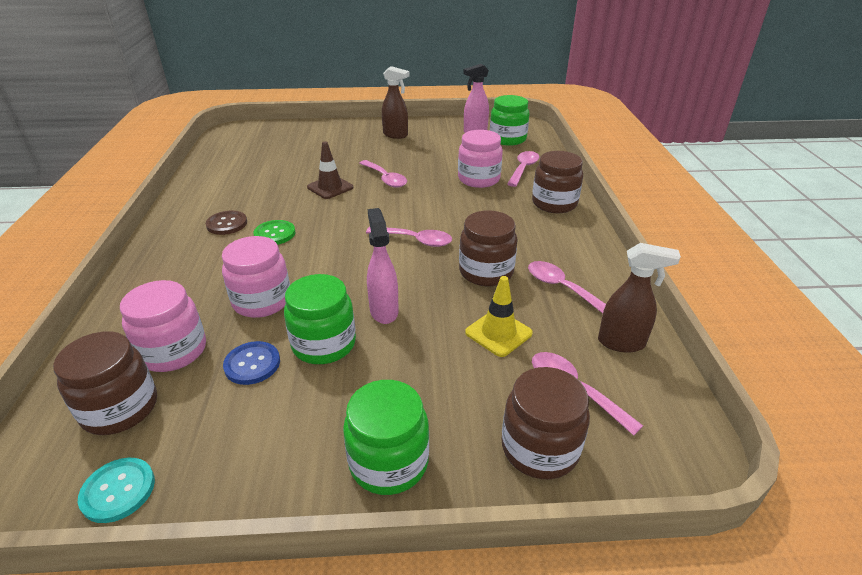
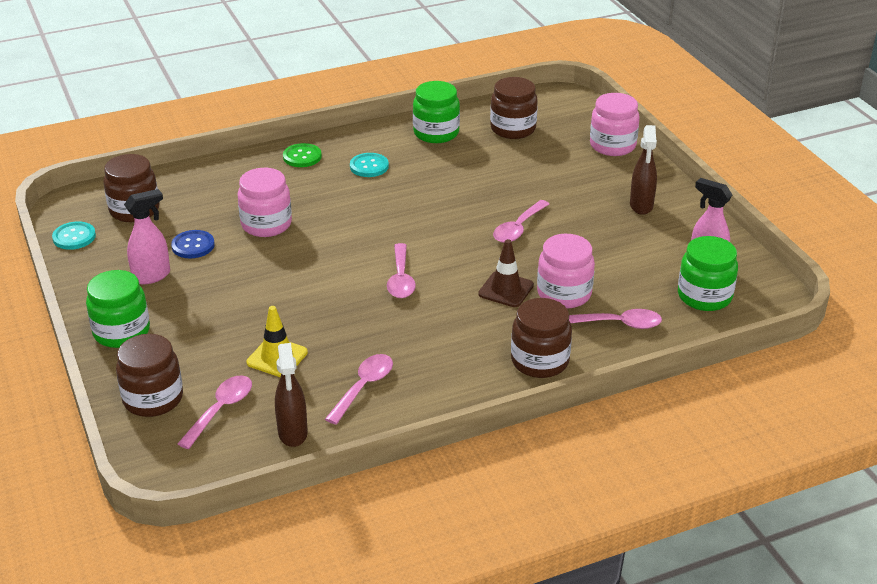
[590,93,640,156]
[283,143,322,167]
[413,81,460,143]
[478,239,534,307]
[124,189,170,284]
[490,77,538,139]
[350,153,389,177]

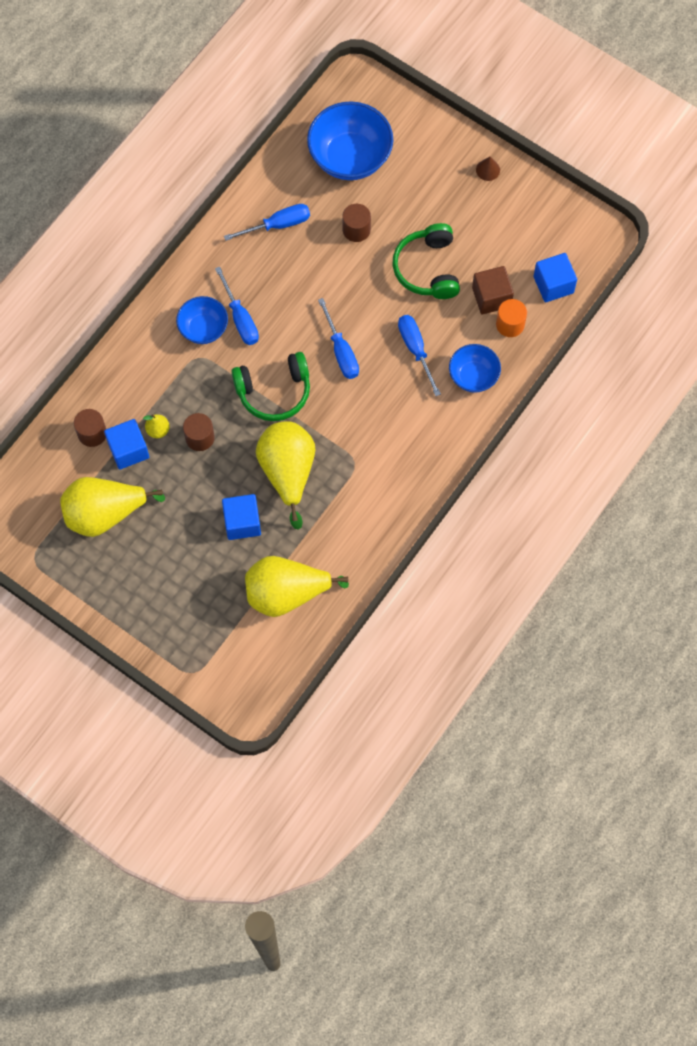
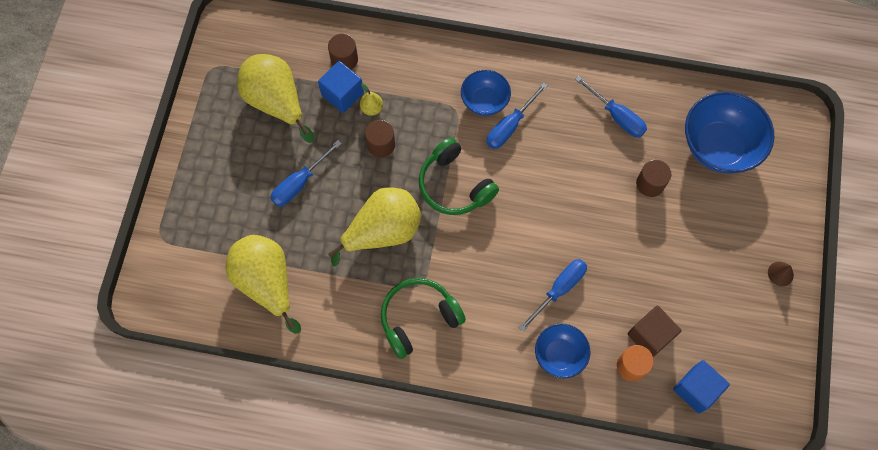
[222,494,261,540] (first image)
[271,140,342,206]
[381,278,466,359]

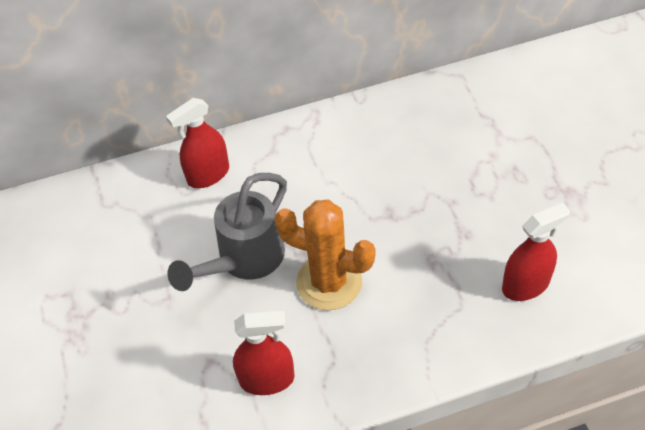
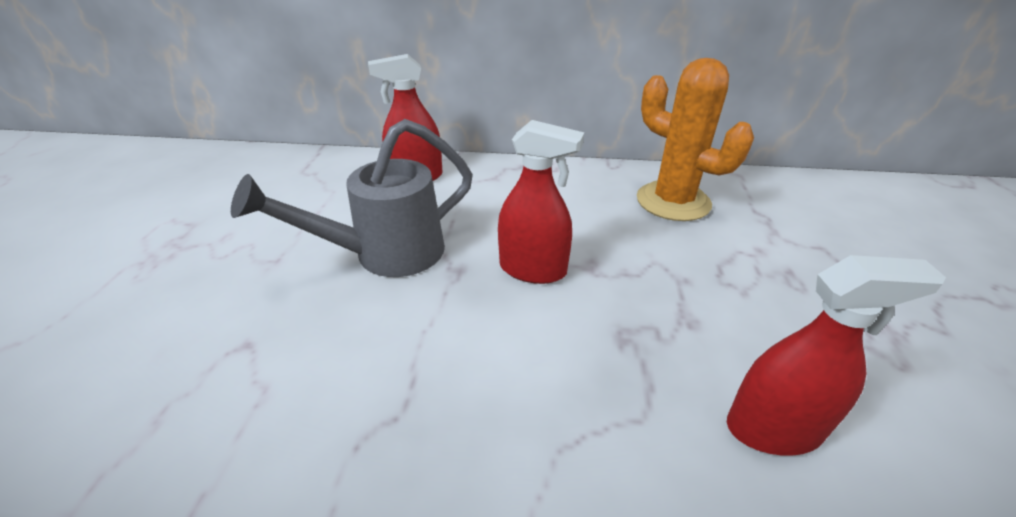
[498,120,584,284]
[637,58,754,221]

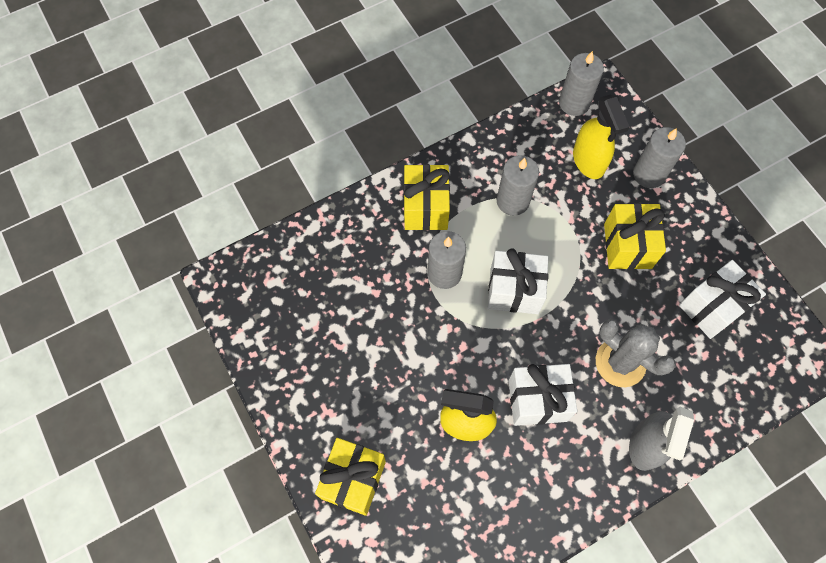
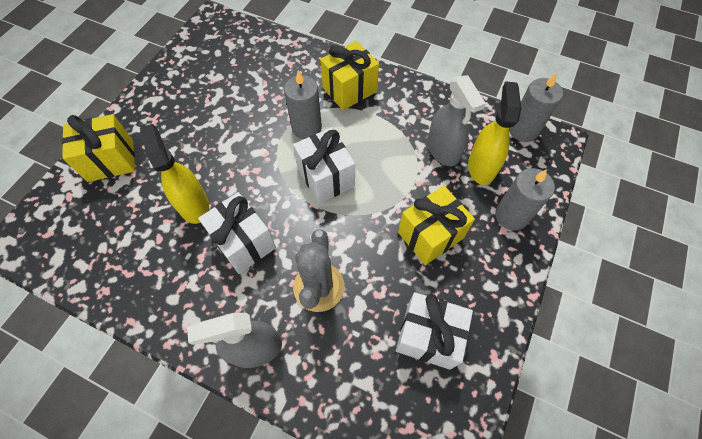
[497,155,539,216] (first image)
[427,75,486,166]
[468,81,521,185]

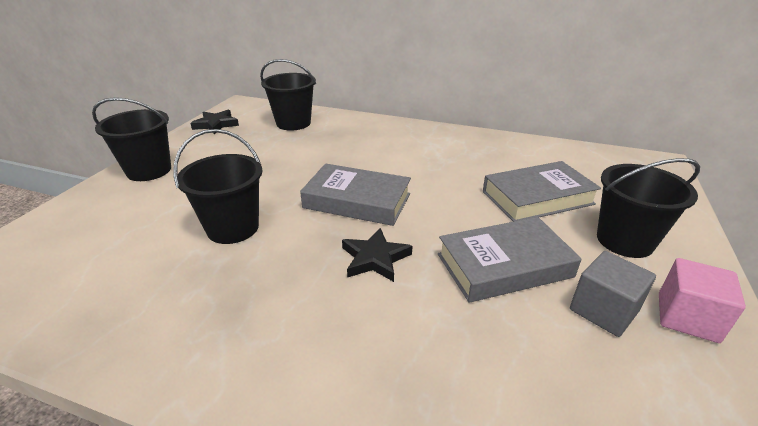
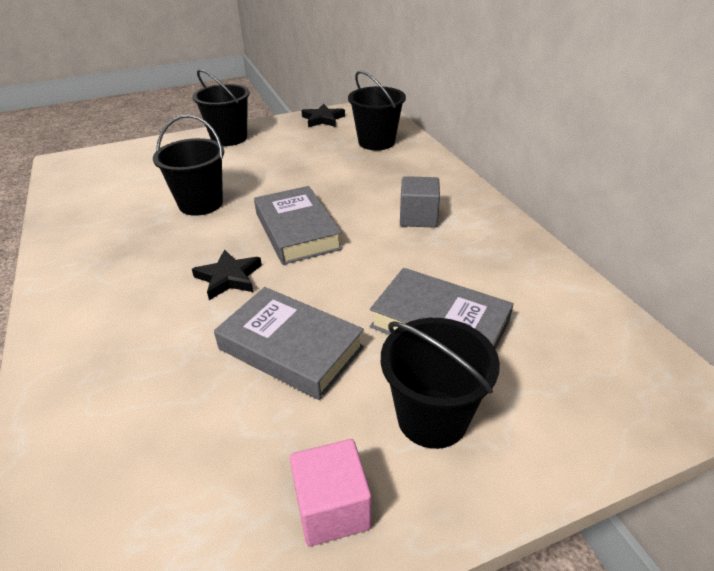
[400,176,440,228]

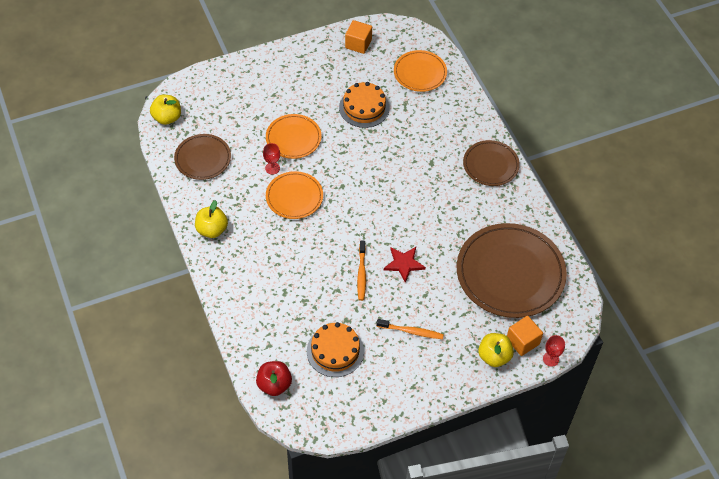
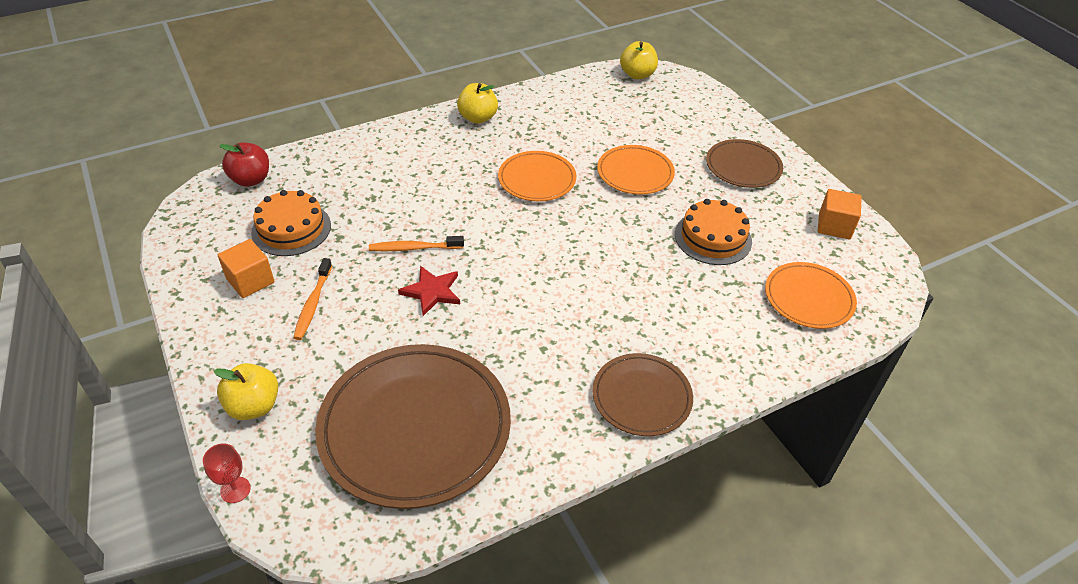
[263,143,280,175] (first image)
[706,139,783,188]
[218,239,275,298]

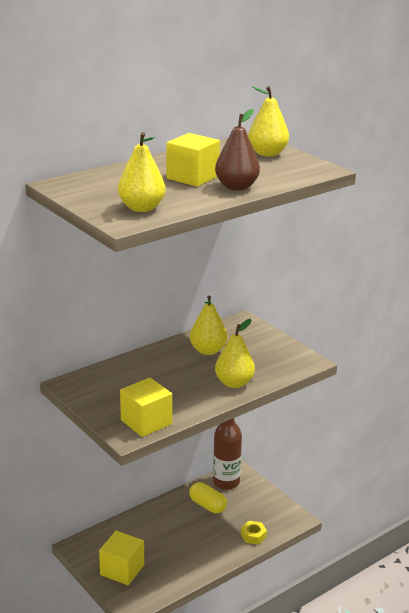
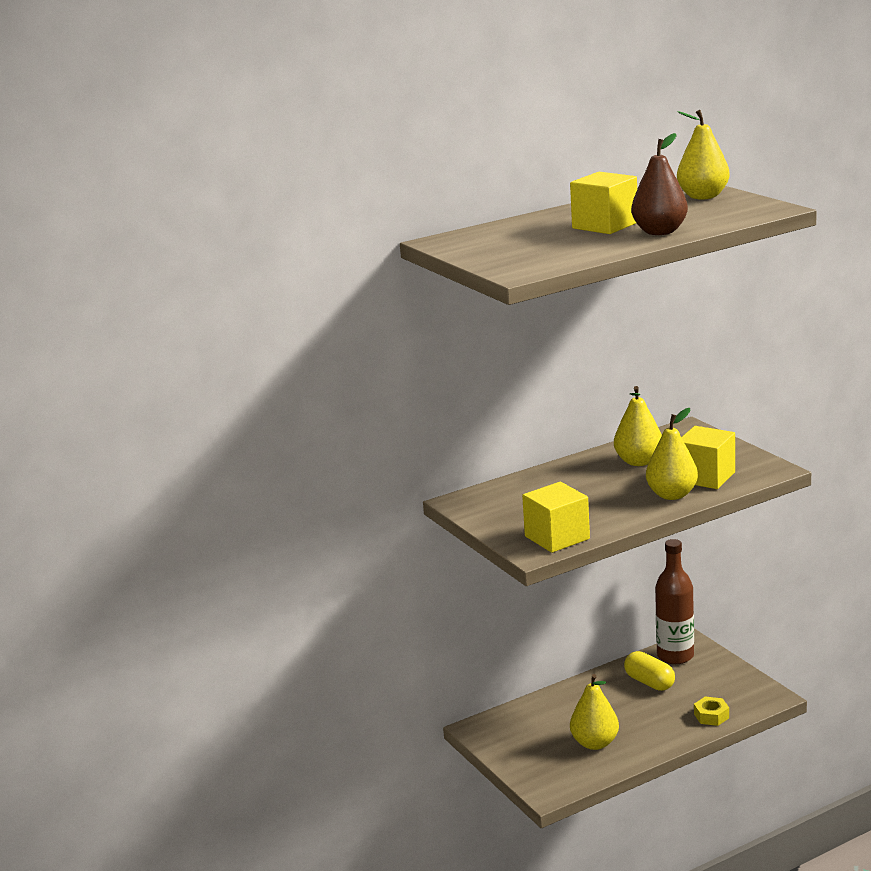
[681,426,735,489]
[570,674,619,750]

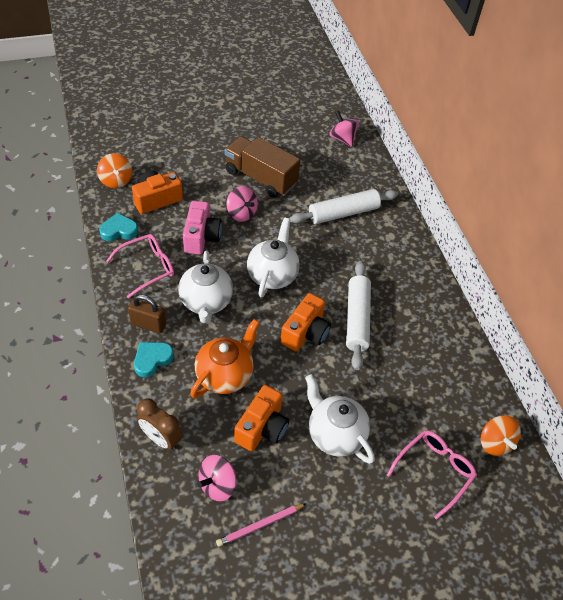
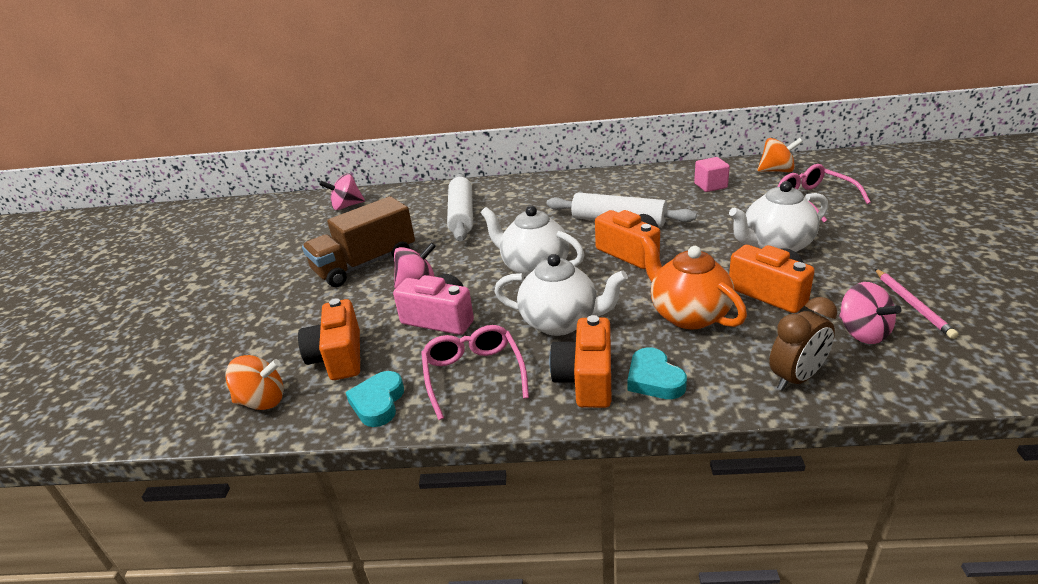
[694,157,730,192]
[549,315,611,408]

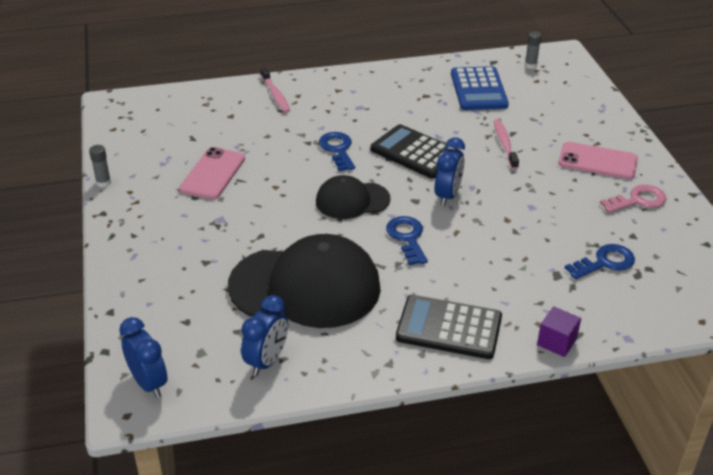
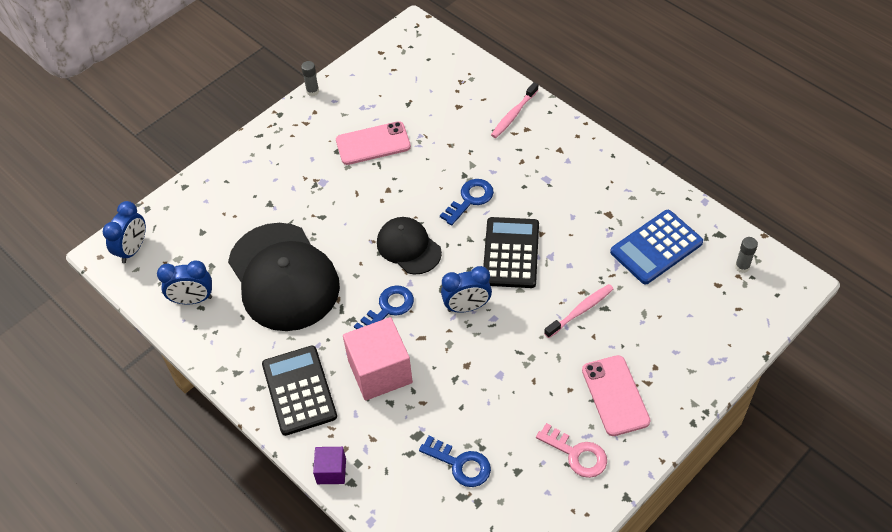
[343,317,413,401]

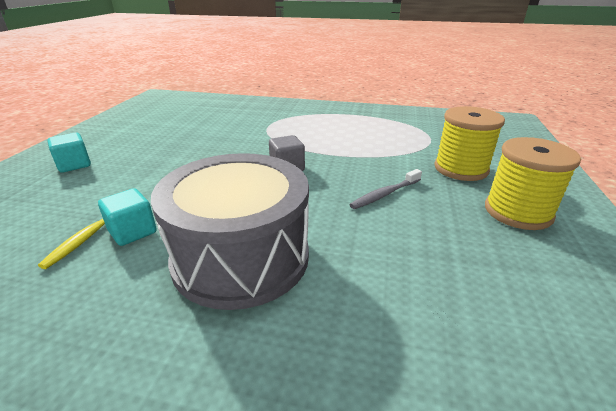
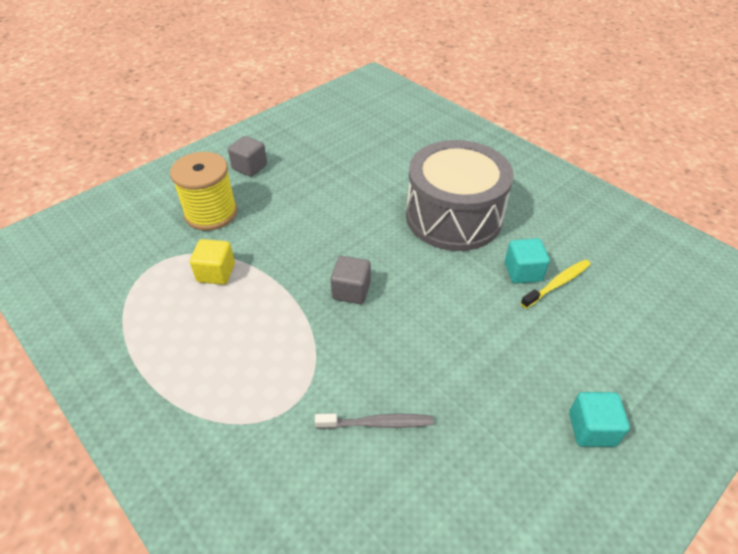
[190,239,235,285]
[315,413,434,429]
[228,136,267,177]

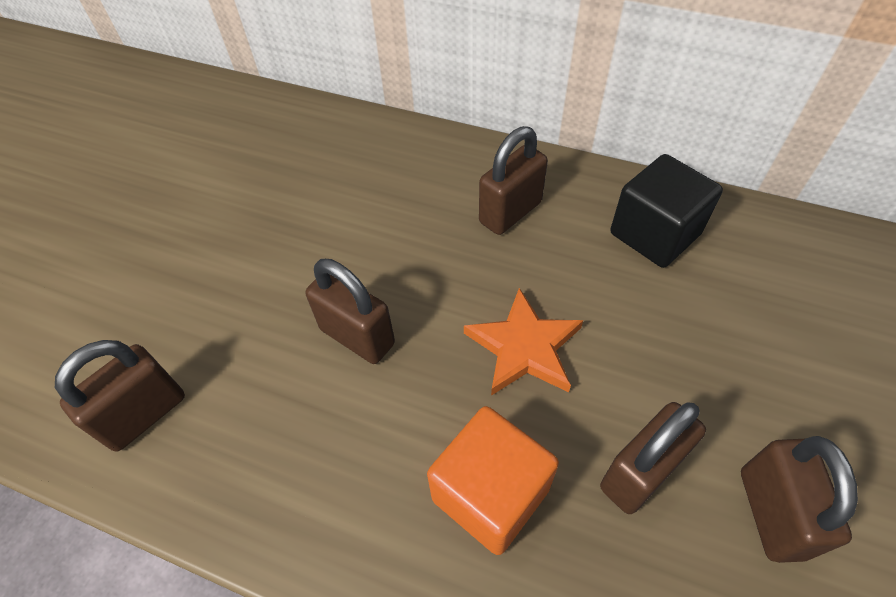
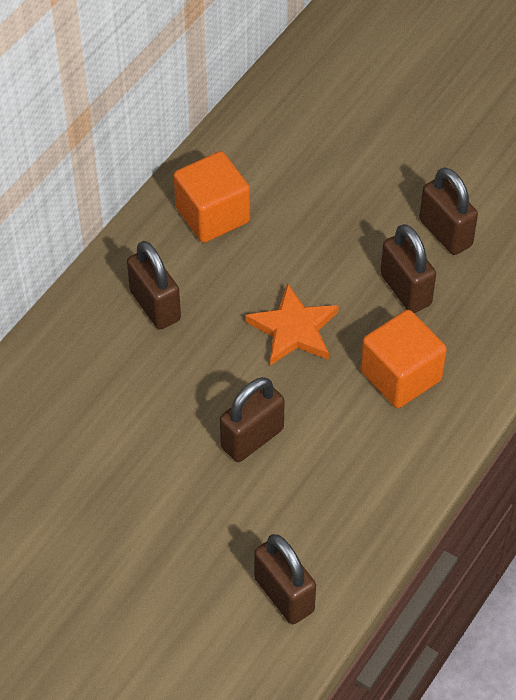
[174,151,250,243]
[419,167,478,255]

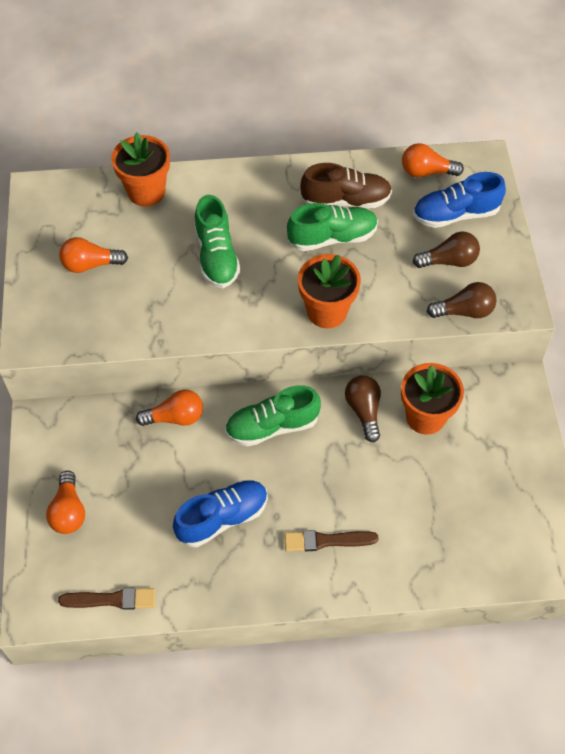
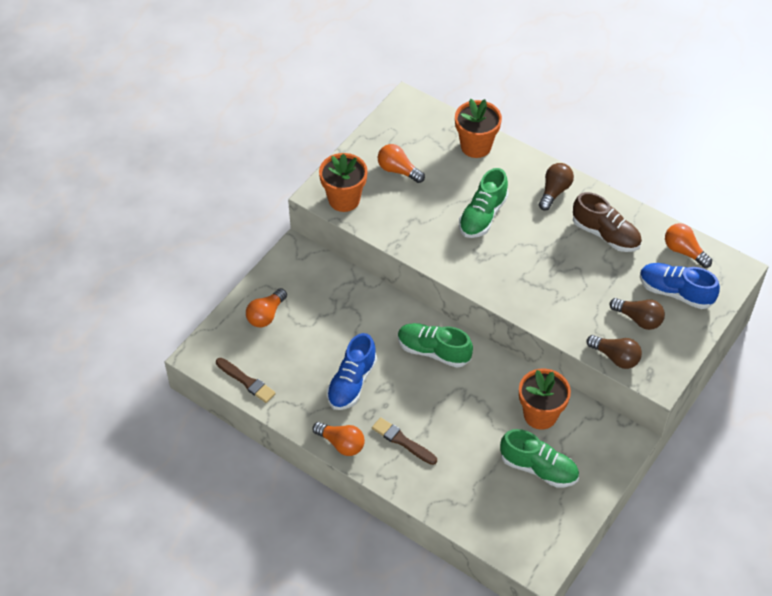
[312,422,365,456]
[500,429,579,488]
[319,153,367,212]
[539,163,574,210]
[327,333,377,410]

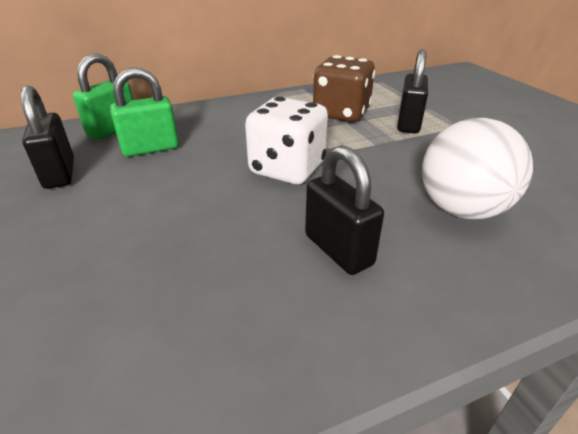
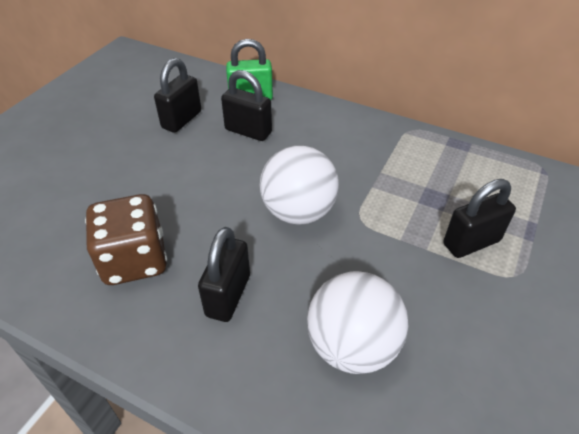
[85,194,167,285]
[260,145,339,225]
[221,70,272,141]

